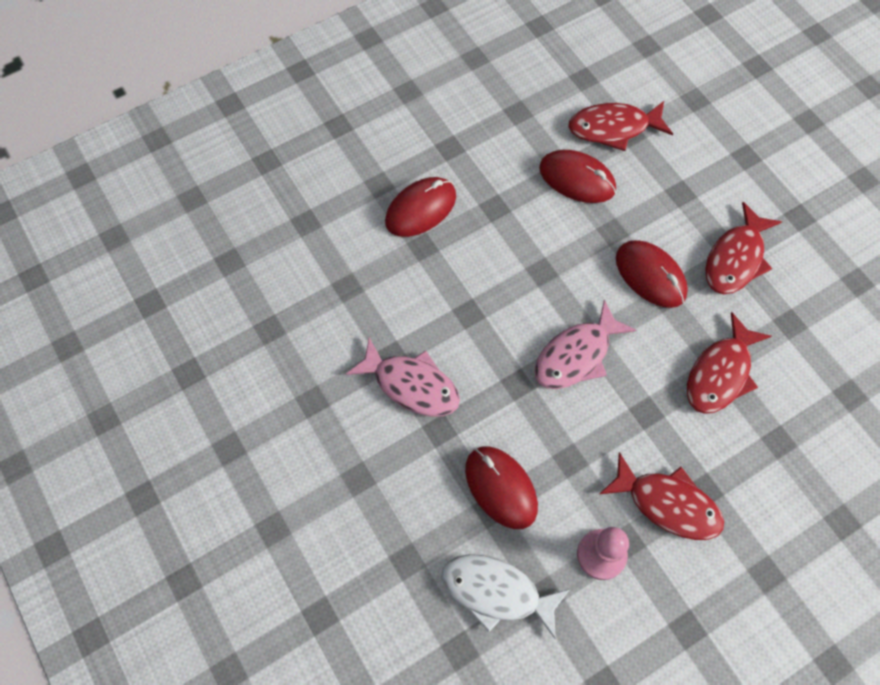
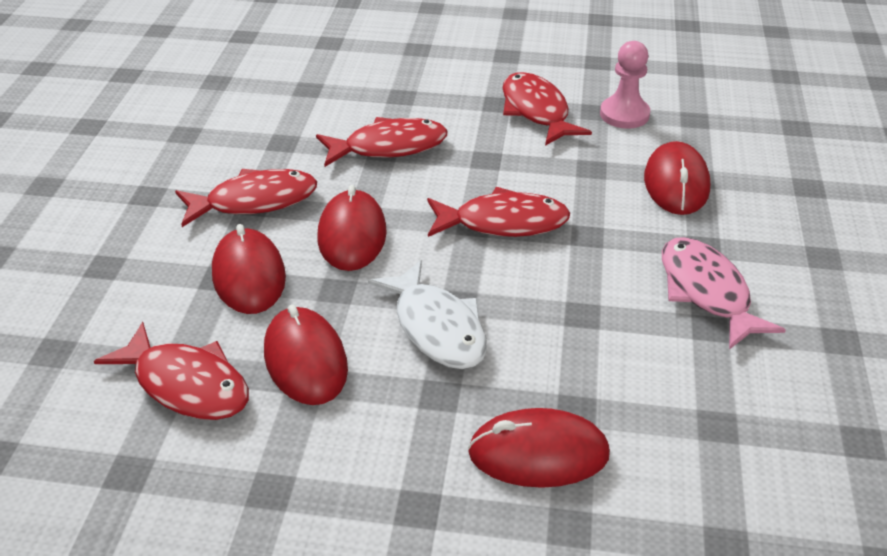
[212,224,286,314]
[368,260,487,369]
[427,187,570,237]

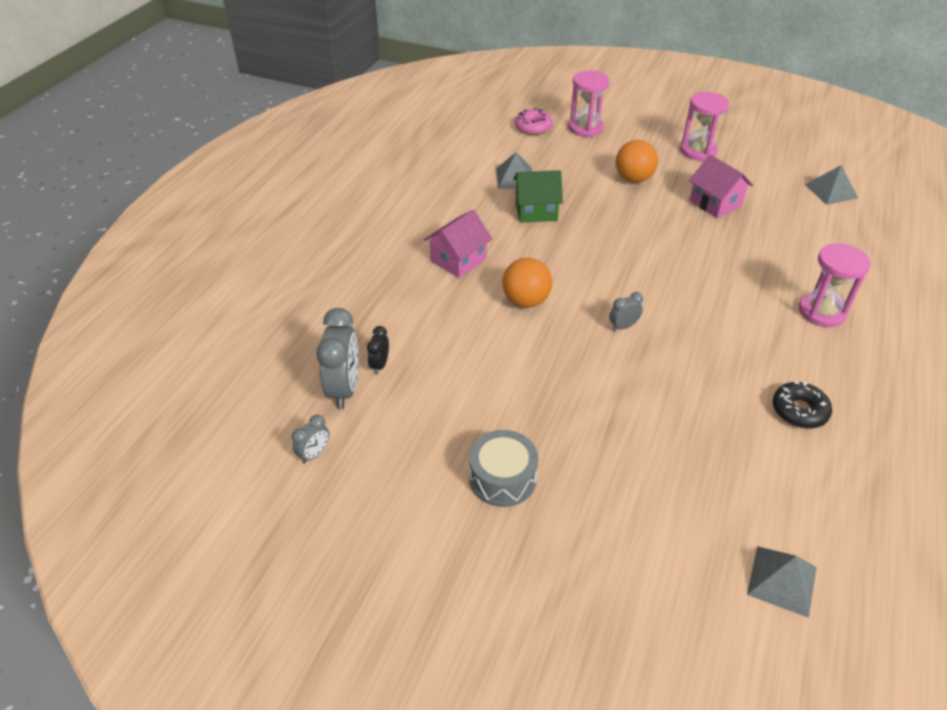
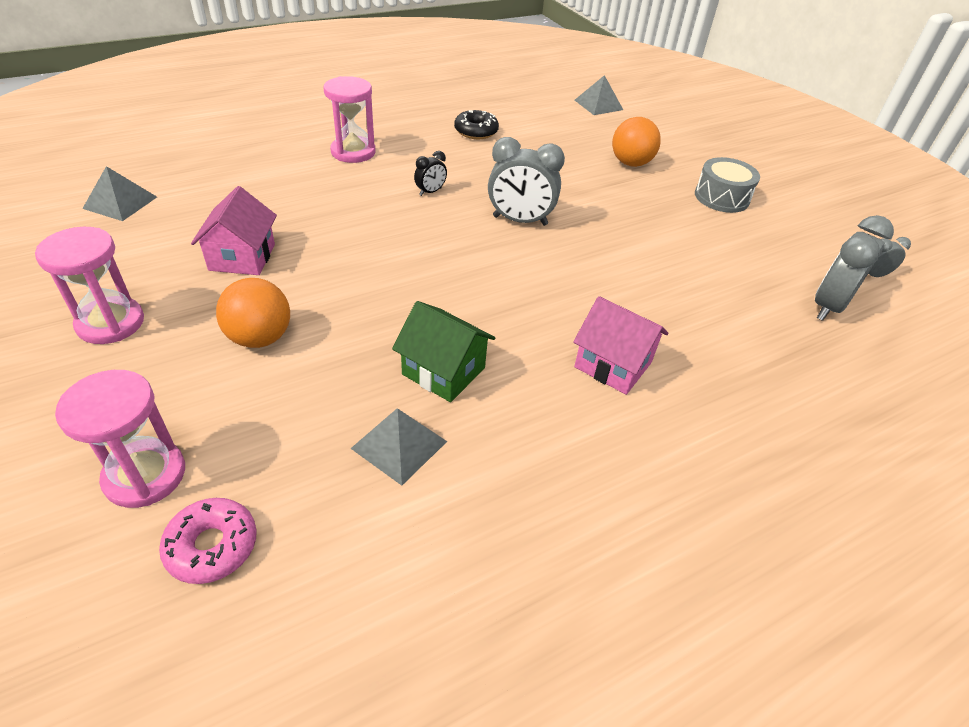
[414,151,447,196]
[612,117,661,167]
[573,296,668,395]
[488,137,565,226]

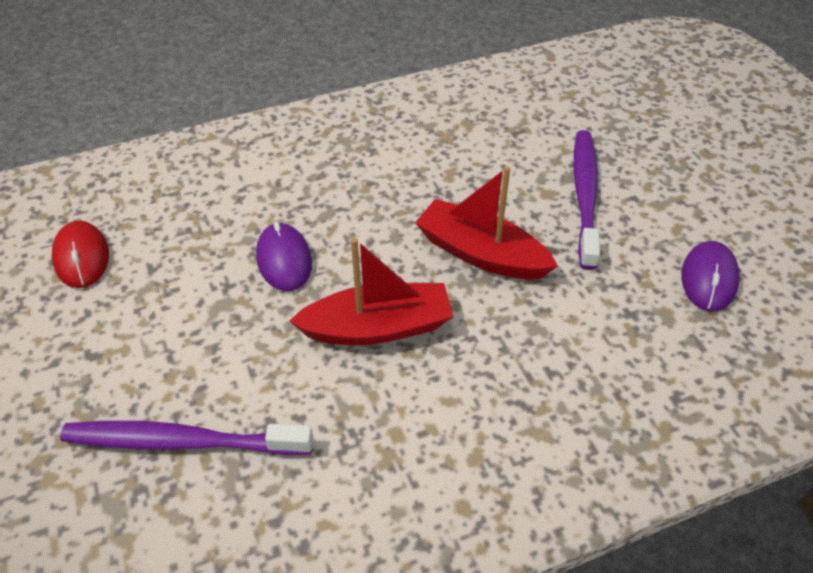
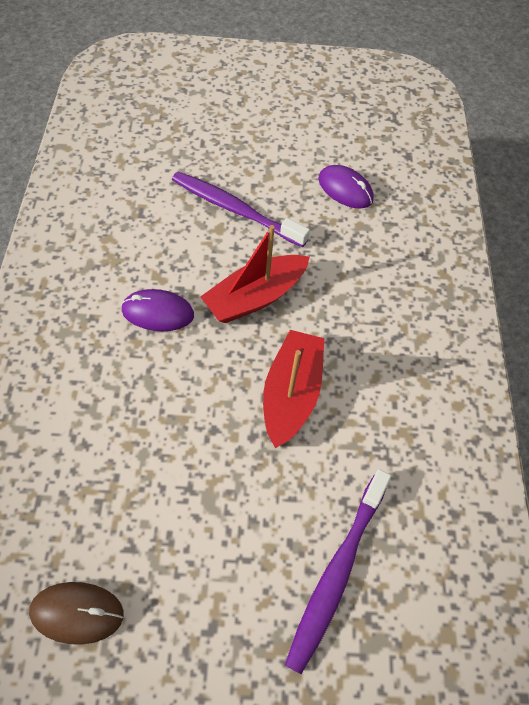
[121,289,194,331]
[29,582,124,645]

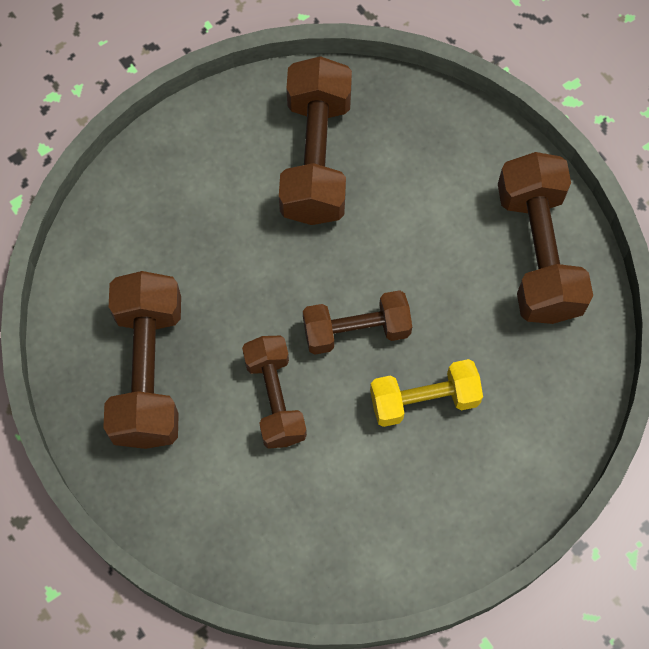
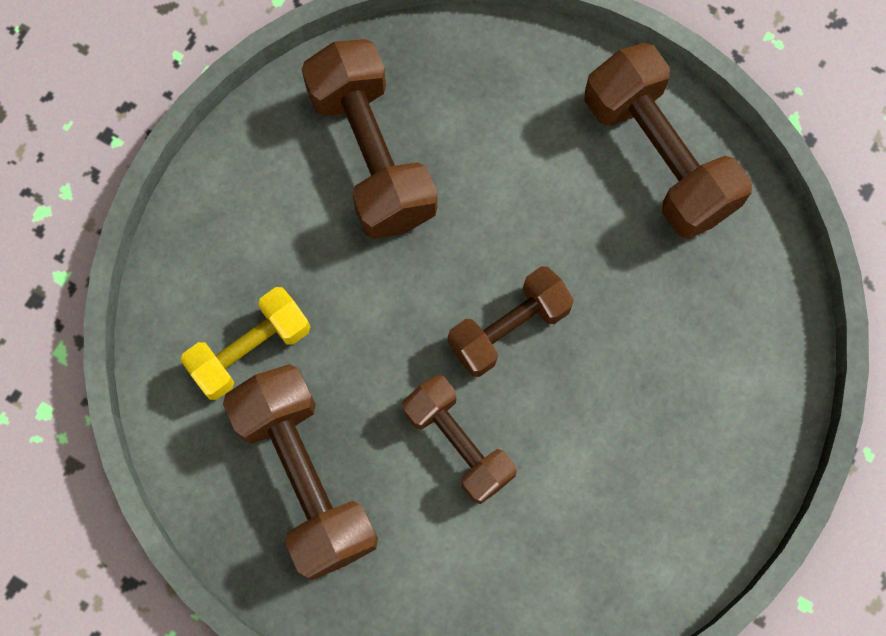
[180,287,310,400]

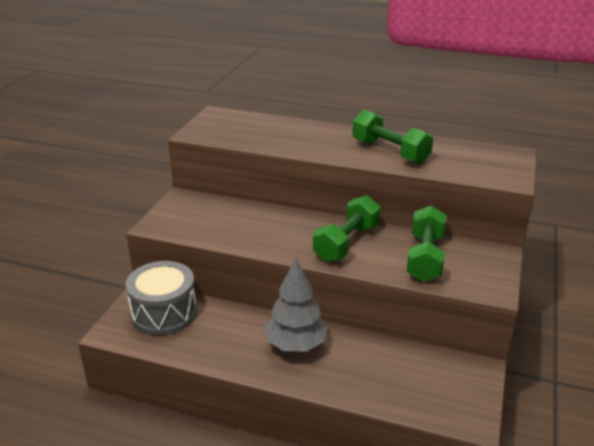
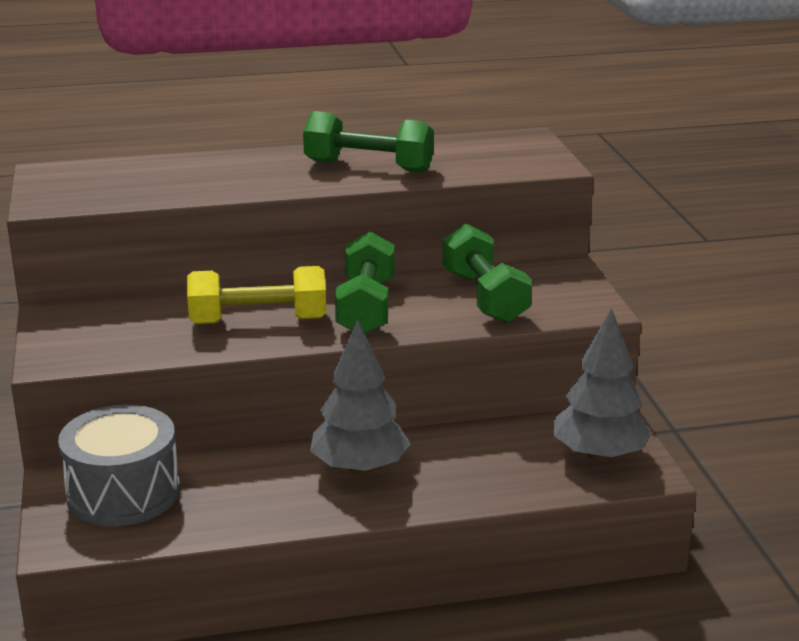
[187,266,326,324]
[554,308,652,462]

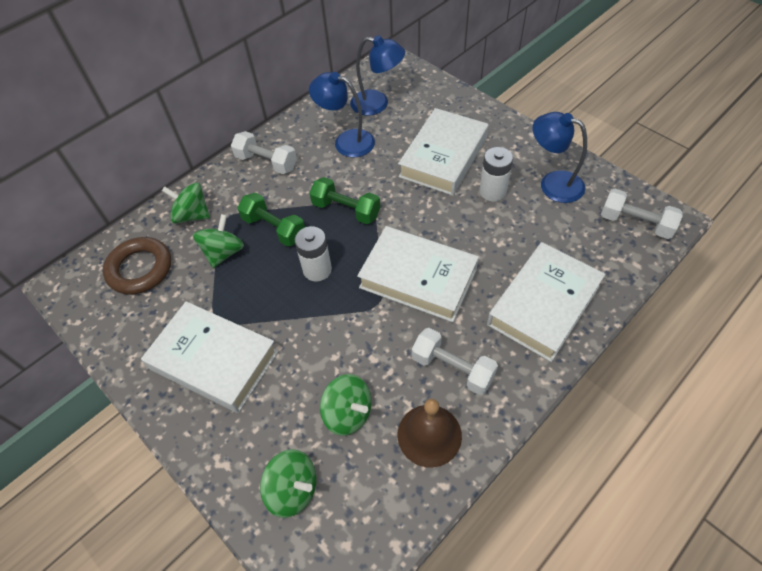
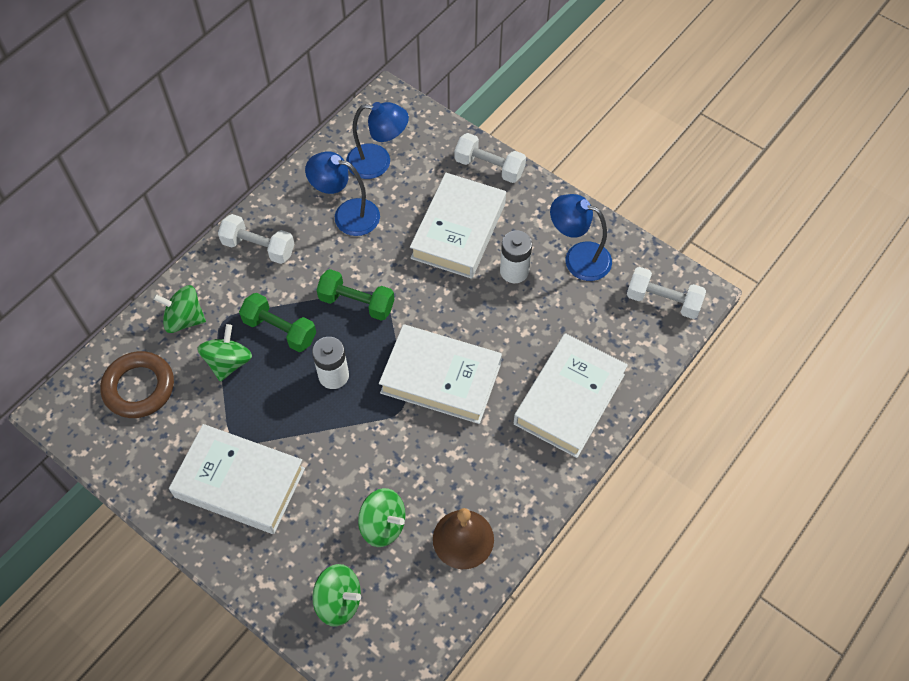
[455,133,526,183]

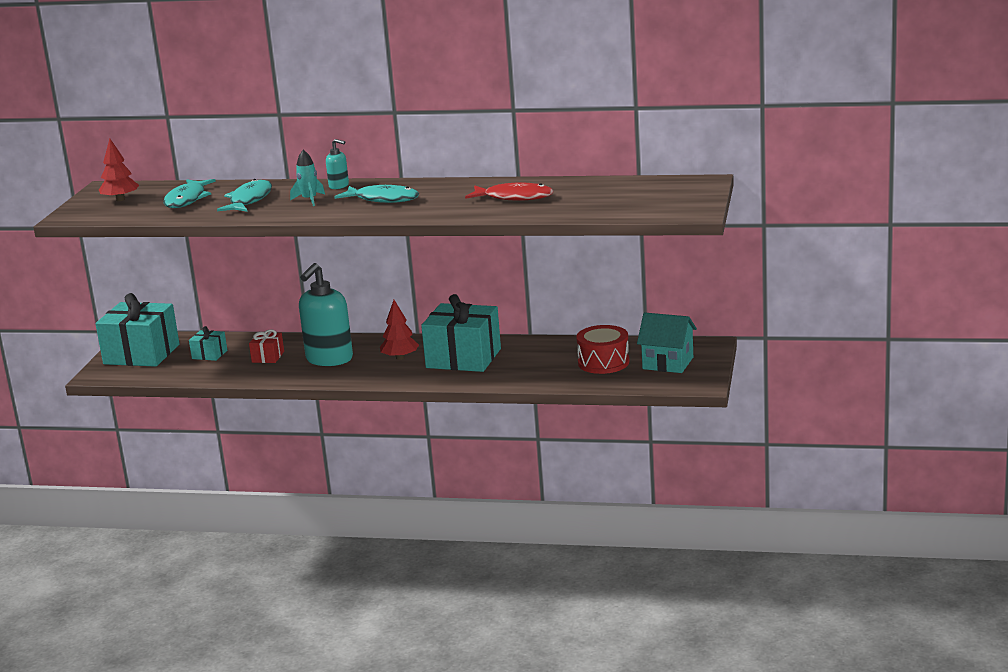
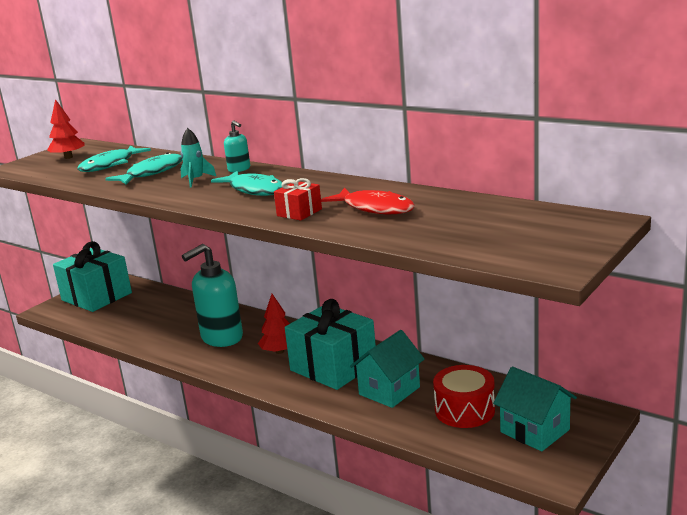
[189,326,227,361] (first image)
[350,330,425,408]
[274,178,322,221]

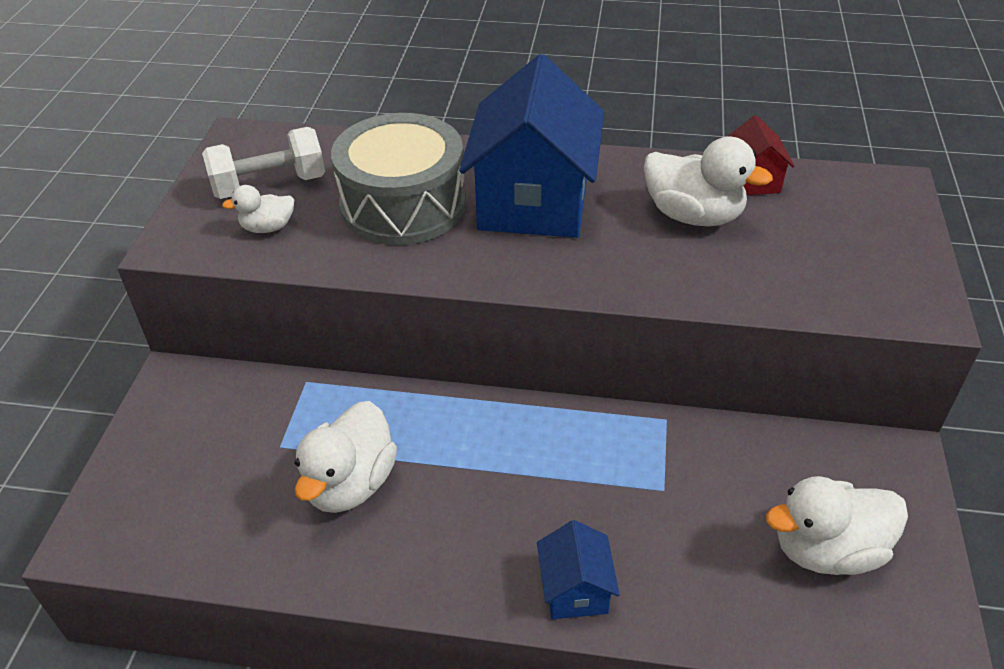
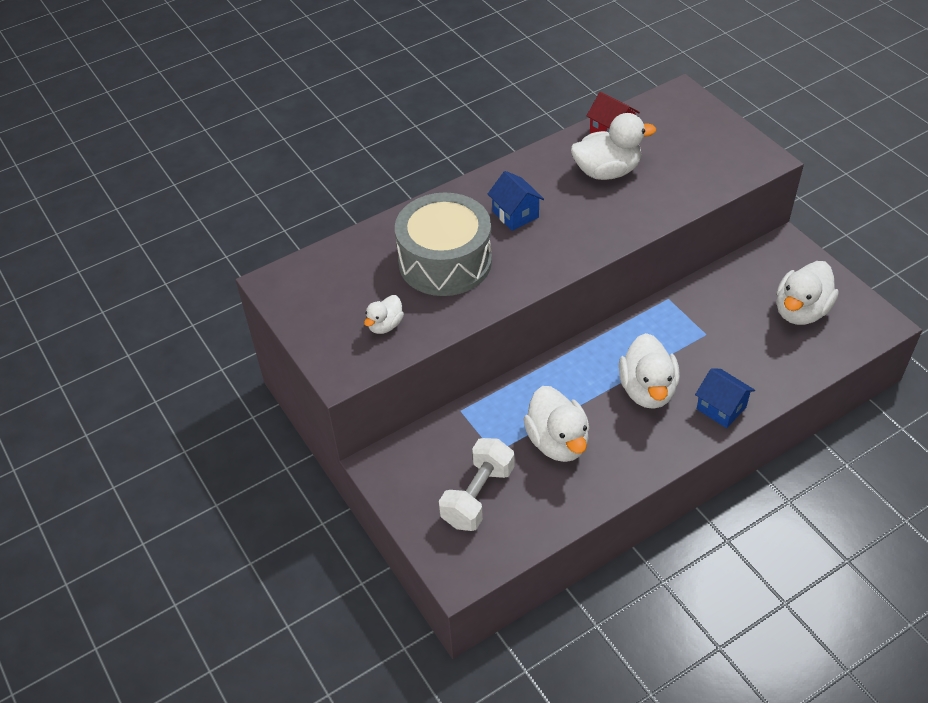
[619,333,680,409]
[439,438,514,531]
[488,171,544,231]

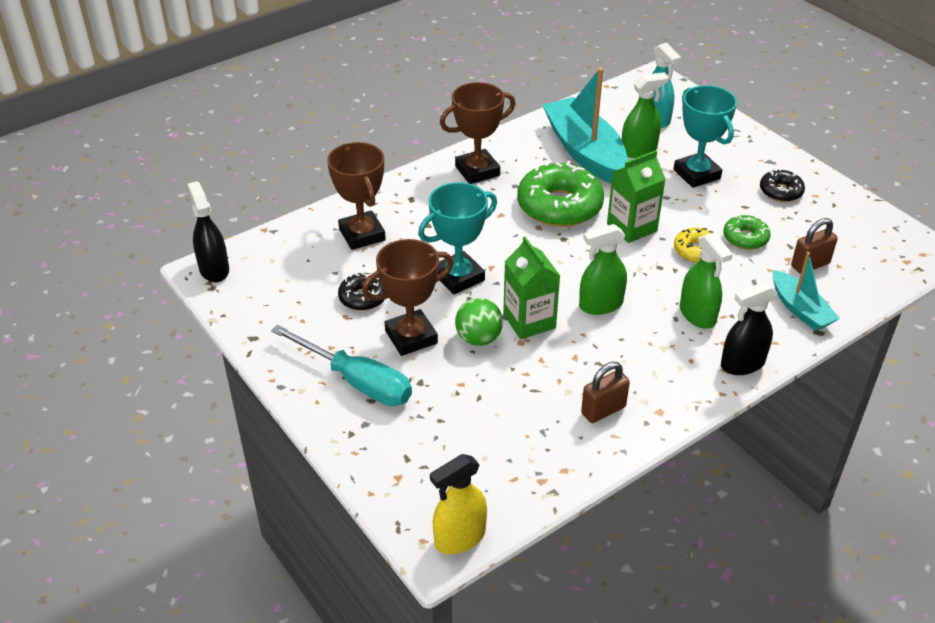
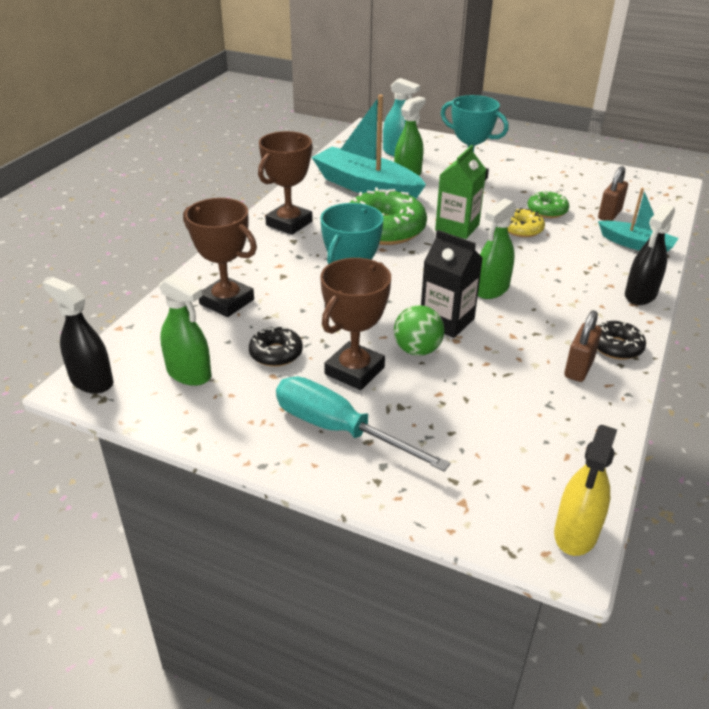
[159,274,211,386]
[597,320,646,360]
[421,230,483,338]
[276,377,450,471]

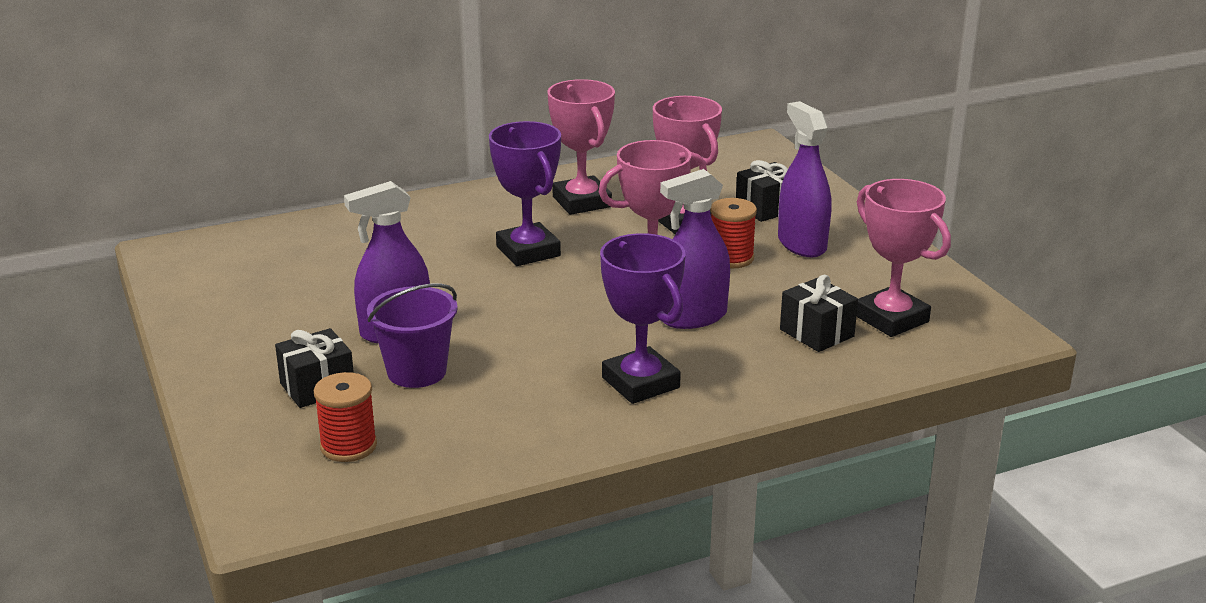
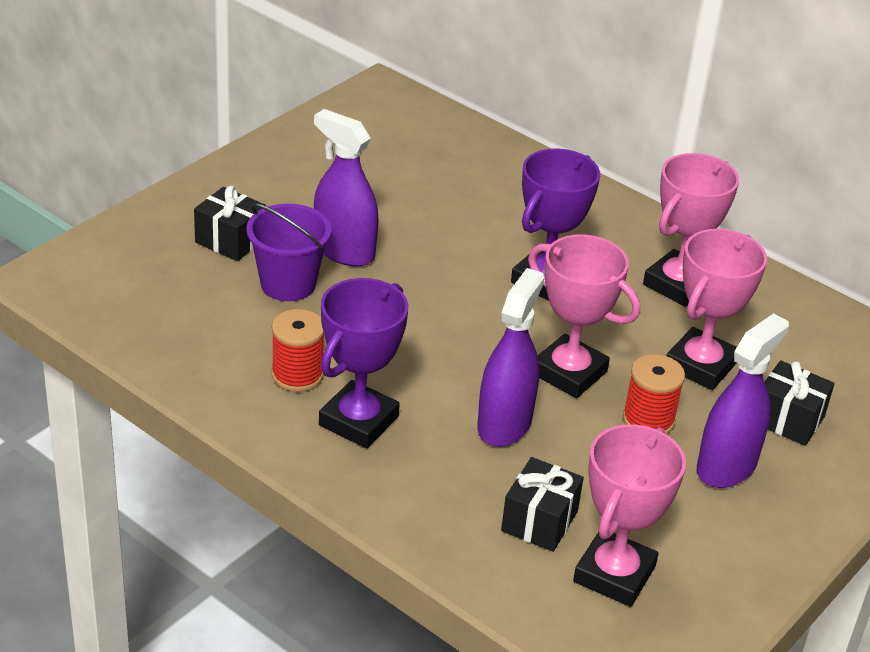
[271,309,324,392]
[477,268,545,447]

